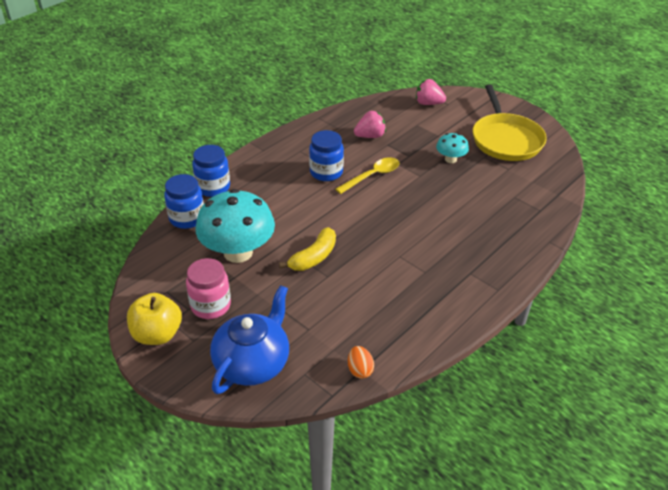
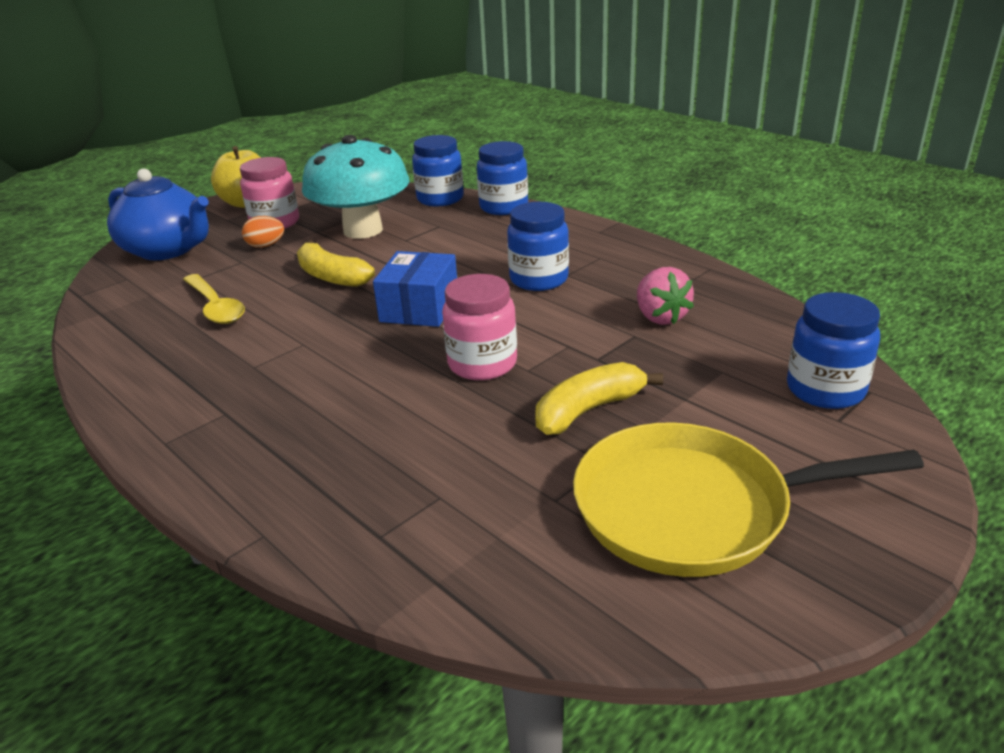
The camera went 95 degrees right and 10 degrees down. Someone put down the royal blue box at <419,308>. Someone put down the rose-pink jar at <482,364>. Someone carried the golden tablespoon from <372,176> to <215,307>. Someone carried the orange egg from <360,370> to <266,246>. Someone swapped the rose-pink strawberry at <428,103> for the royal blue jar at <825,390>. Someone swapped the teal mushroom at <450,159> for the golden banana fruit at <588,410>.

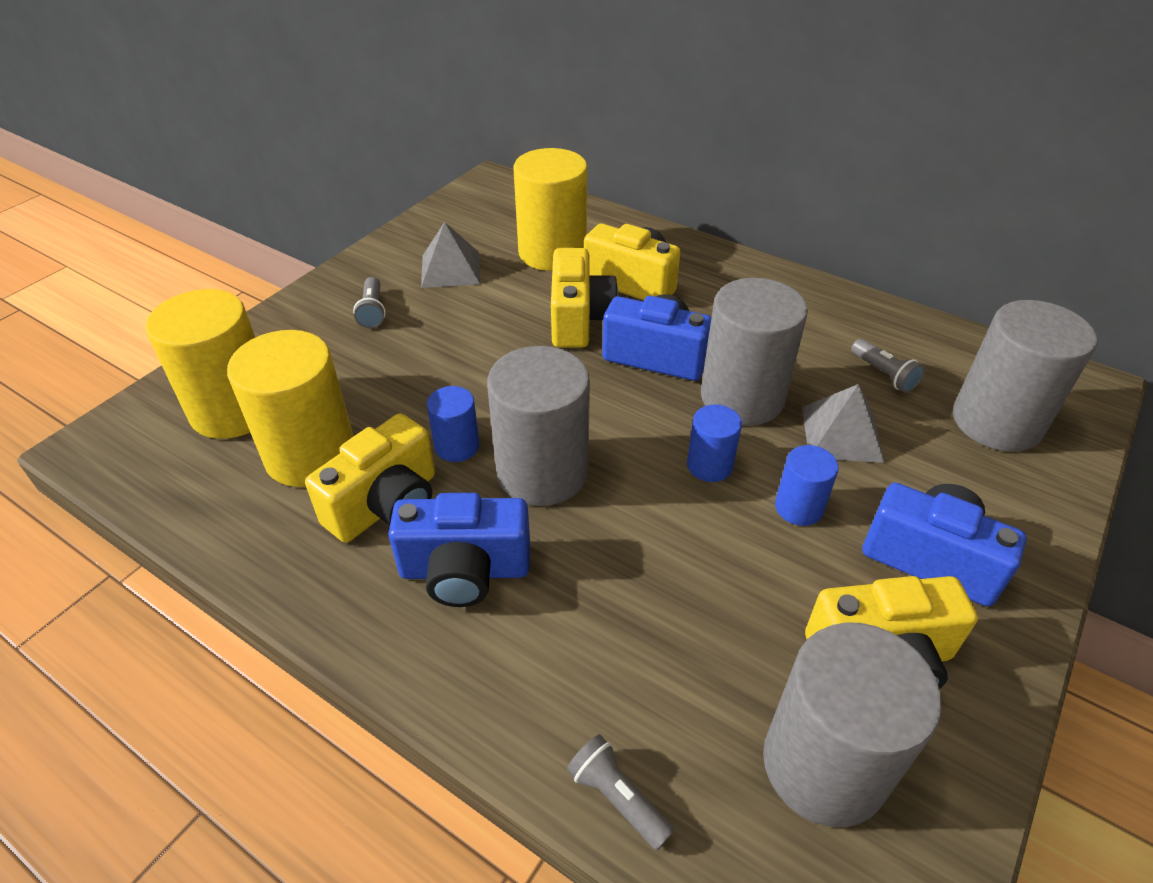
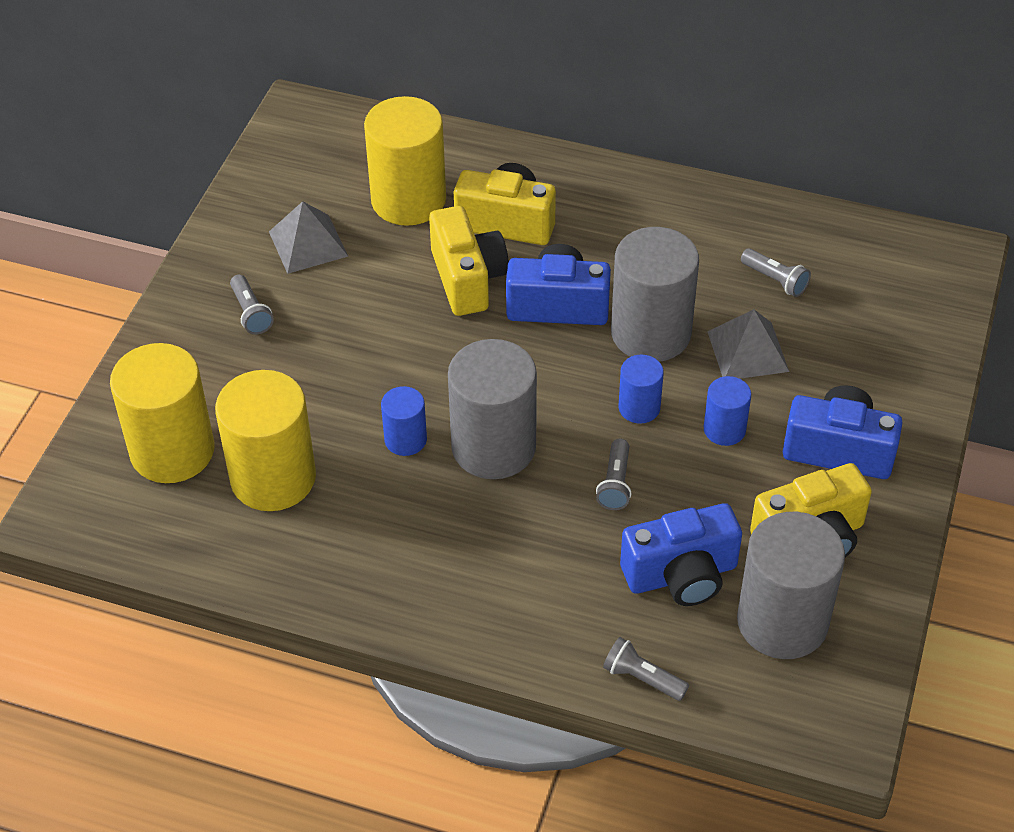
The camera went 15 degrees left and 5 degrees up. Someone took away the golden photo camera at <386,505>. Someone took away the grey solid cylinder at <996,422>. Someone put down the grey torch at <615,483>. Someone carried the royal blue photo camera from <465,570> to <681,575>.

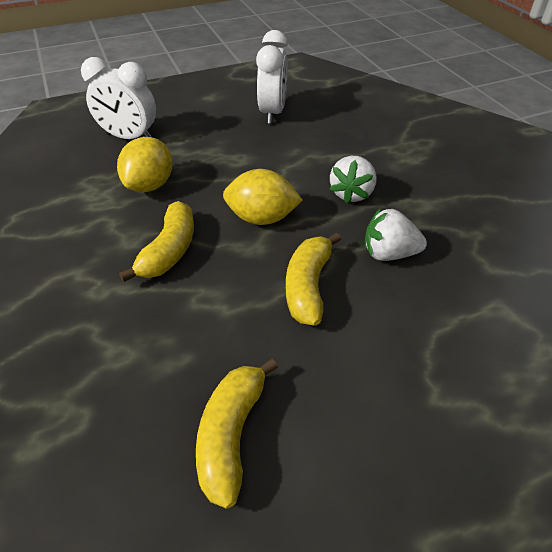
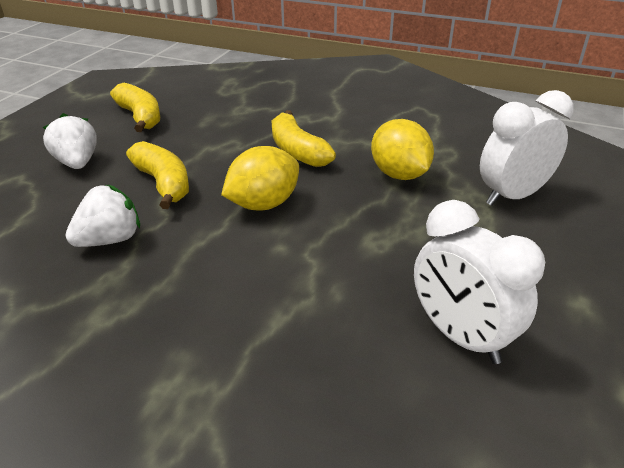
The camera went 135 degrees right and 10 degrees down. Someone carried the white strawberry from <351,193> to <77,163>.

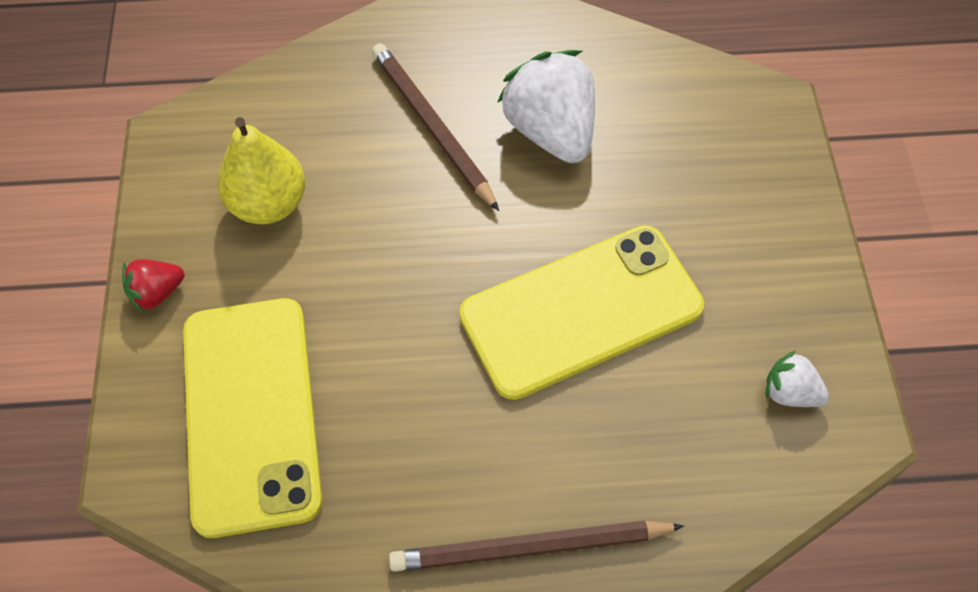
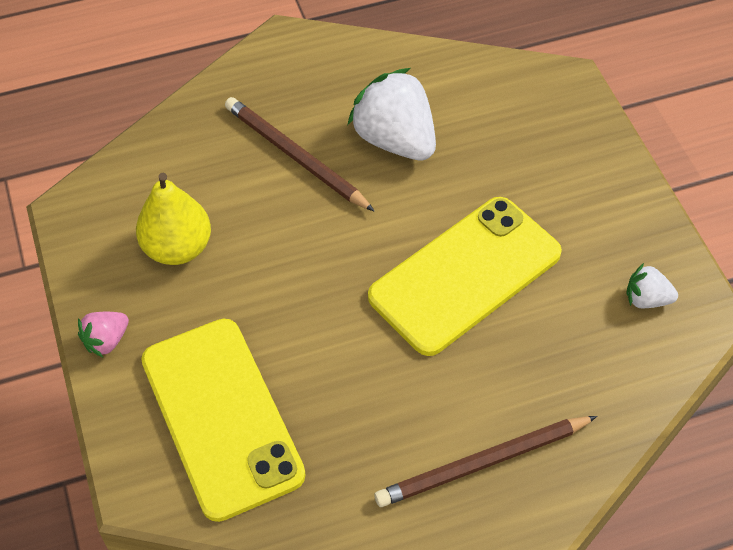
The camera went 15 degrees left and 5 degrees down. Someone repainted the crimson strawberry at <157,293>, which became the rose-pink strawberry at <106,341>.

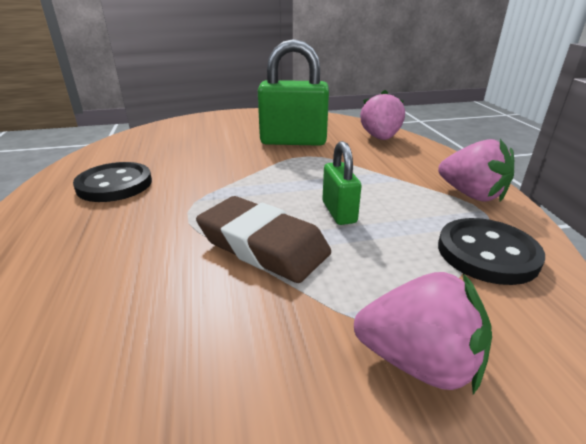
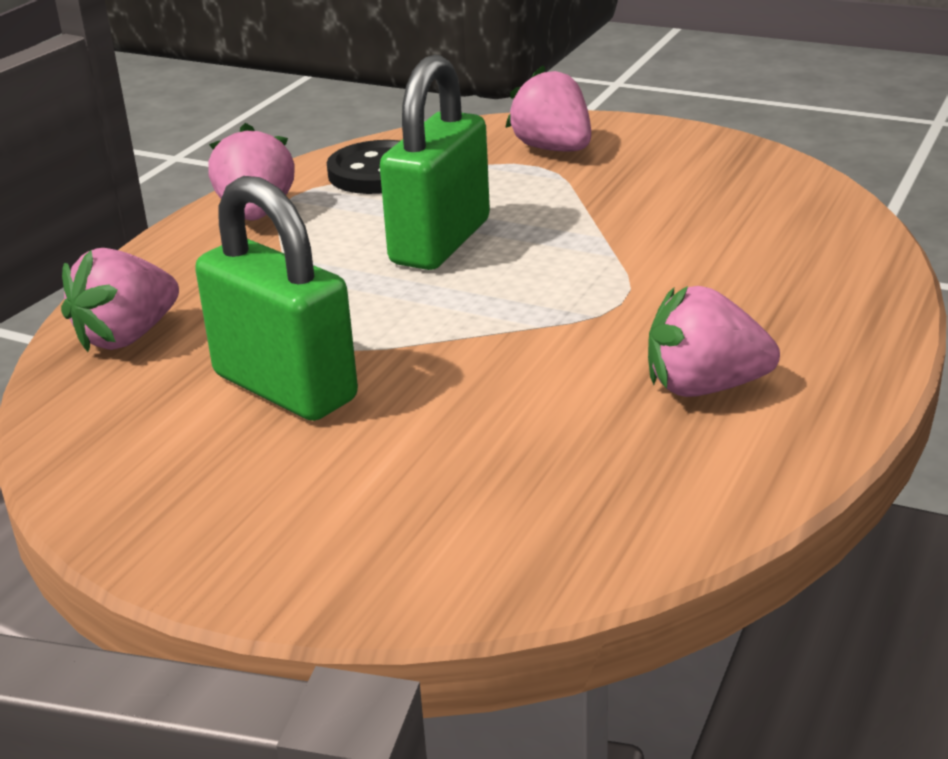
The camera went 140 degrees left and 0 degrees up. Someone took away the russet pencil eraser at <263,245>. Someone swapped the black shirt button at <115,184> for the rose-pink strawberry at <704,387>. Someone scaled the green lock at <339,212> by 1.83.

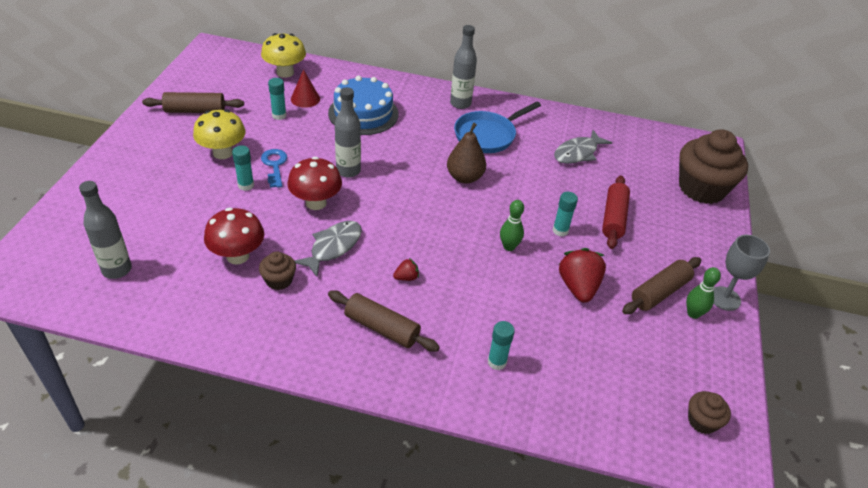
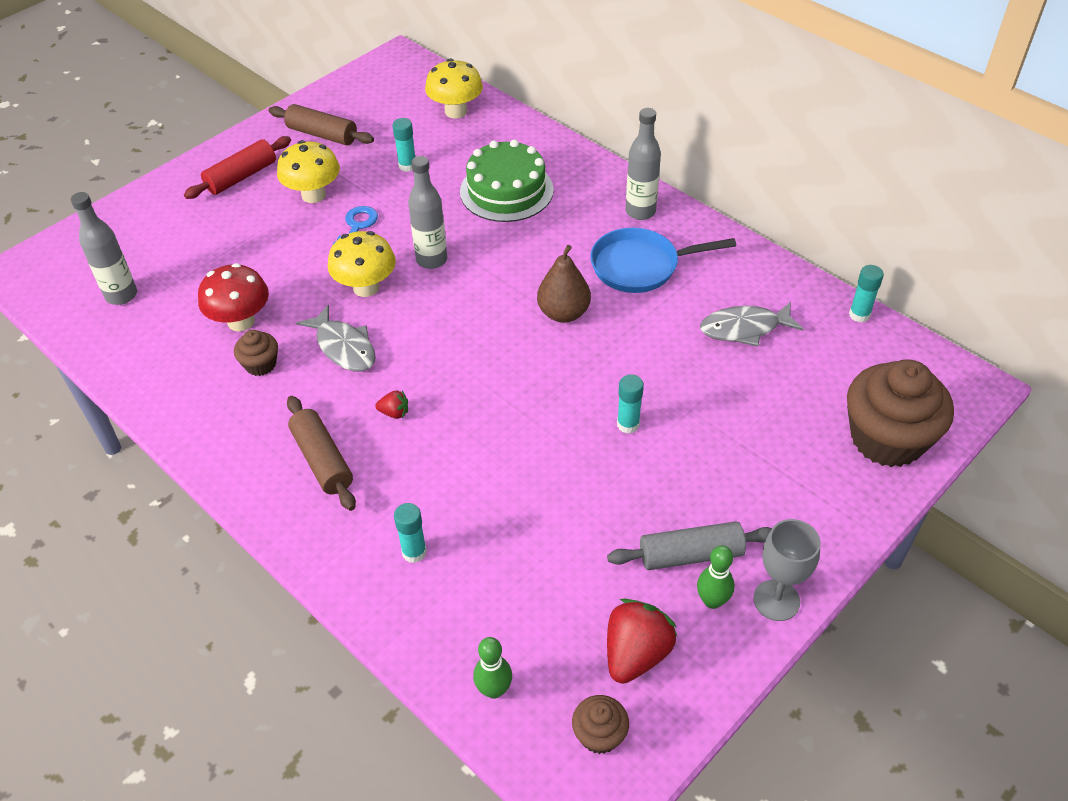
The camera went 35 degrees right and 5 degrees up. Someone took away the crimson solid cone at <305,99>. Someone carried the teal glue stick from <246,185> to <859,315>. Someone carried the green skittle from <509,247> to <494,689>. Someone carried the crimson strawberry from <578,287> to <636,654>. Someone carried the crimson dough roller from <613,218> to <241,177>. Someone repainted the crimson mushroom at <316,203>, which became the golden mushroom at <366,287>. Someone repainted the royal blue layer cake at <363,113>, which became the green layer cake at <506,191>. Someone repainted the russet dough roller at <659,292>, which became the grey dough roller at <691,555>. Someone rotated the grey fish at <333,247> by 75 degrees clockwise.

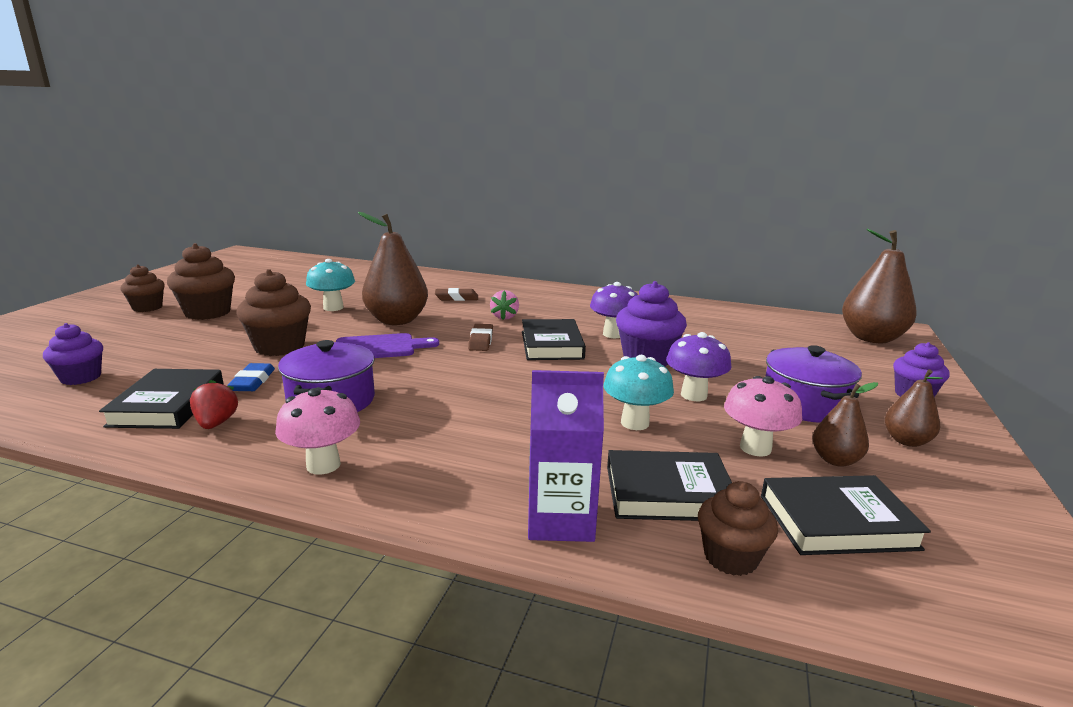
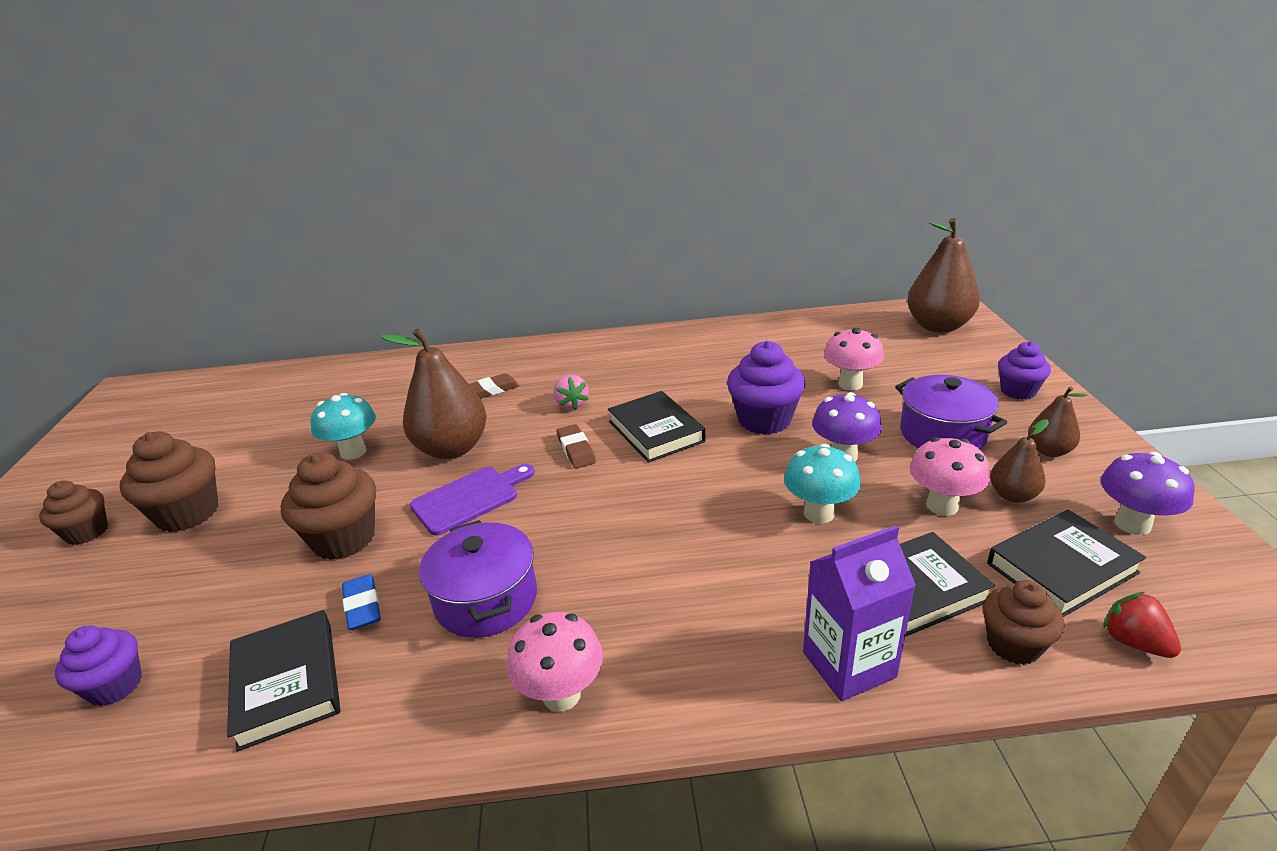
The camera went 20 degrees left and 10 degrees up. Someone put down the rose-pink mushroom at <850,384>. Someone carried the crimson strawberry from <216,423> to <1134,642>. Someone carried the violet mushroom from <613,334> to <1132,524>.

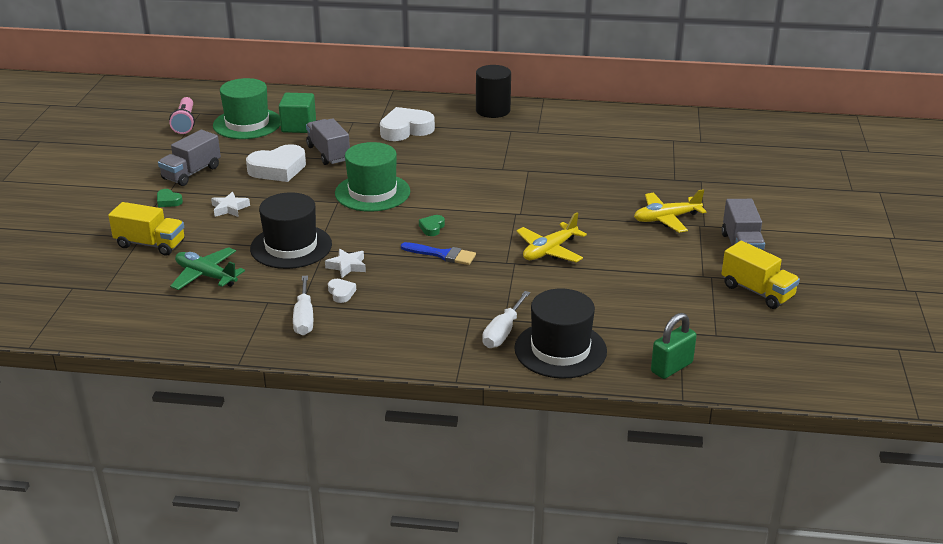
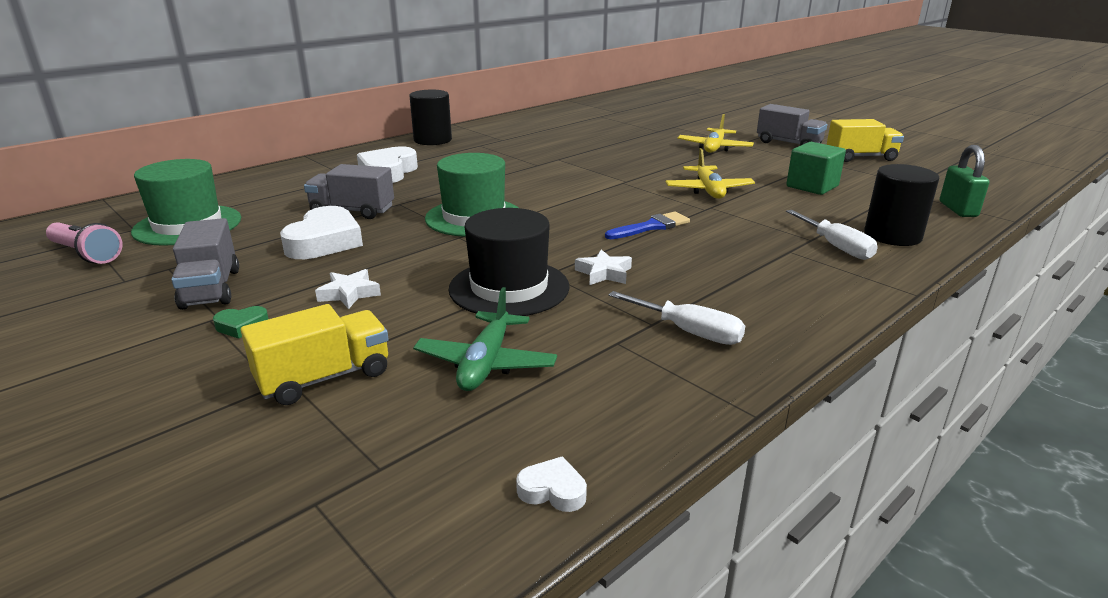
The camera went 50 degrees left and 5 degrees down. Someone took away the green heart at <432,228>. Someone carried the green cube from <298,126> to <812,186>. Someone carried the white heart from <341,293> to <553,490>. Someone swapped the black tall hat at <560,350> for the black solid cylinder at <892,235>. Someone rotated the green plane at <206,276> by 60 degrees counterclockwise.

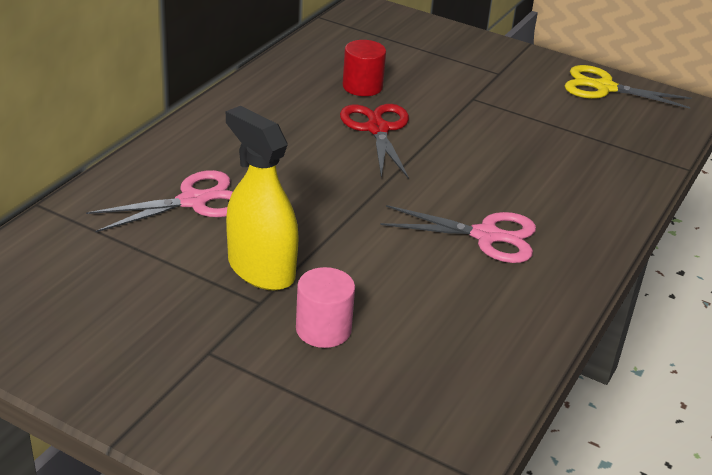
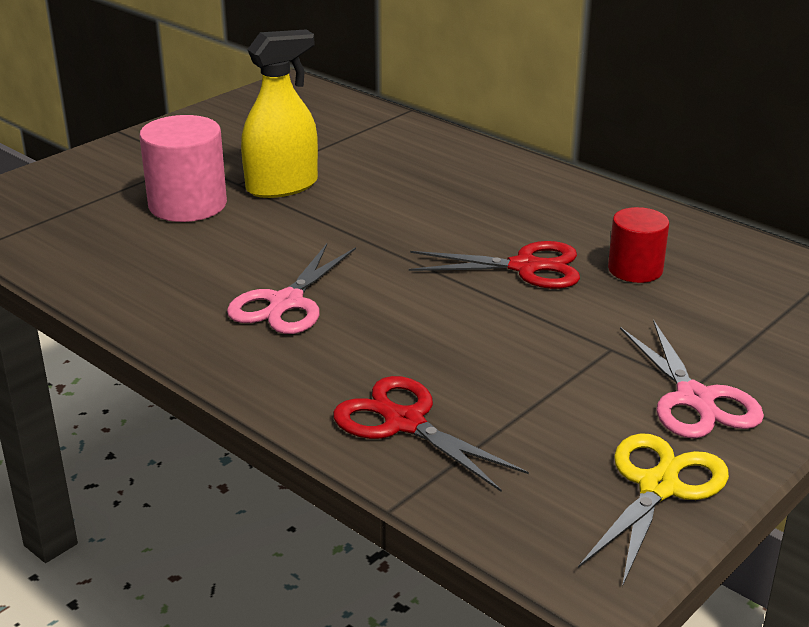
The camera went 105 degrees right and 5 degrees down. Someone put down the crimson scissors at <404,422>. Someone carried the rose-pink scissors from <193,201> to <695,399>. Someone scaled the rose-pink solid cylinder at <323,329> by 1.57.

